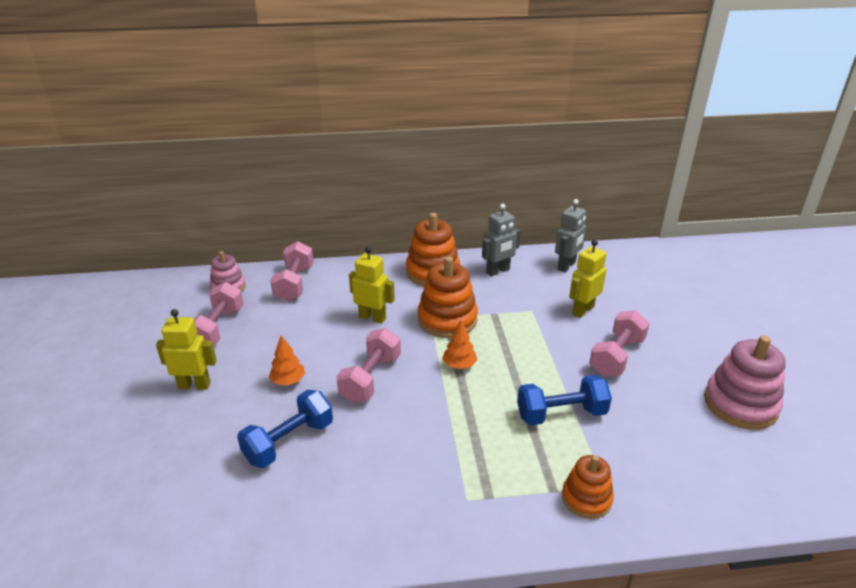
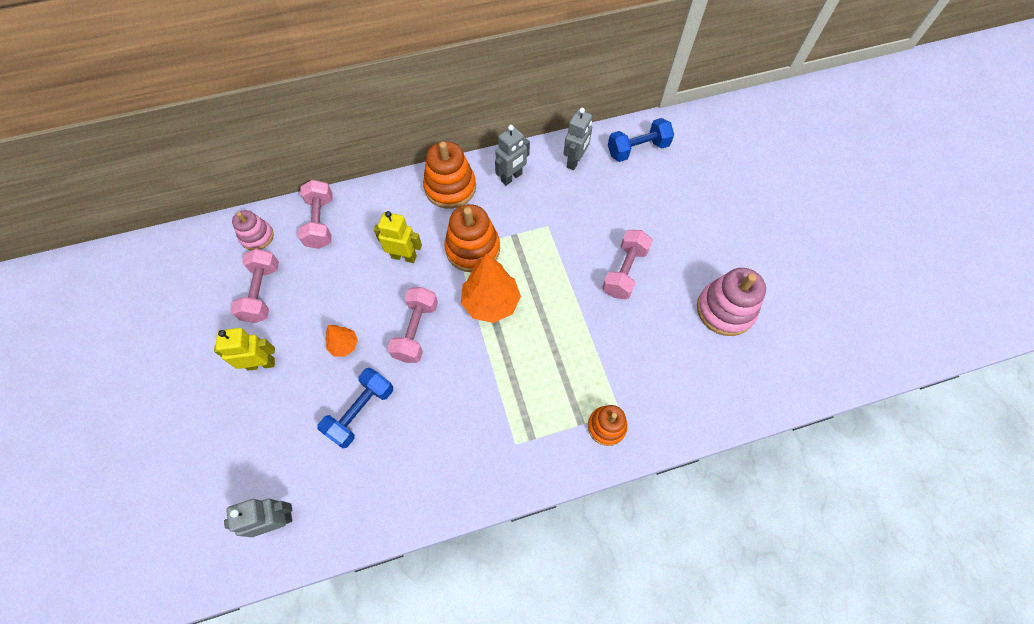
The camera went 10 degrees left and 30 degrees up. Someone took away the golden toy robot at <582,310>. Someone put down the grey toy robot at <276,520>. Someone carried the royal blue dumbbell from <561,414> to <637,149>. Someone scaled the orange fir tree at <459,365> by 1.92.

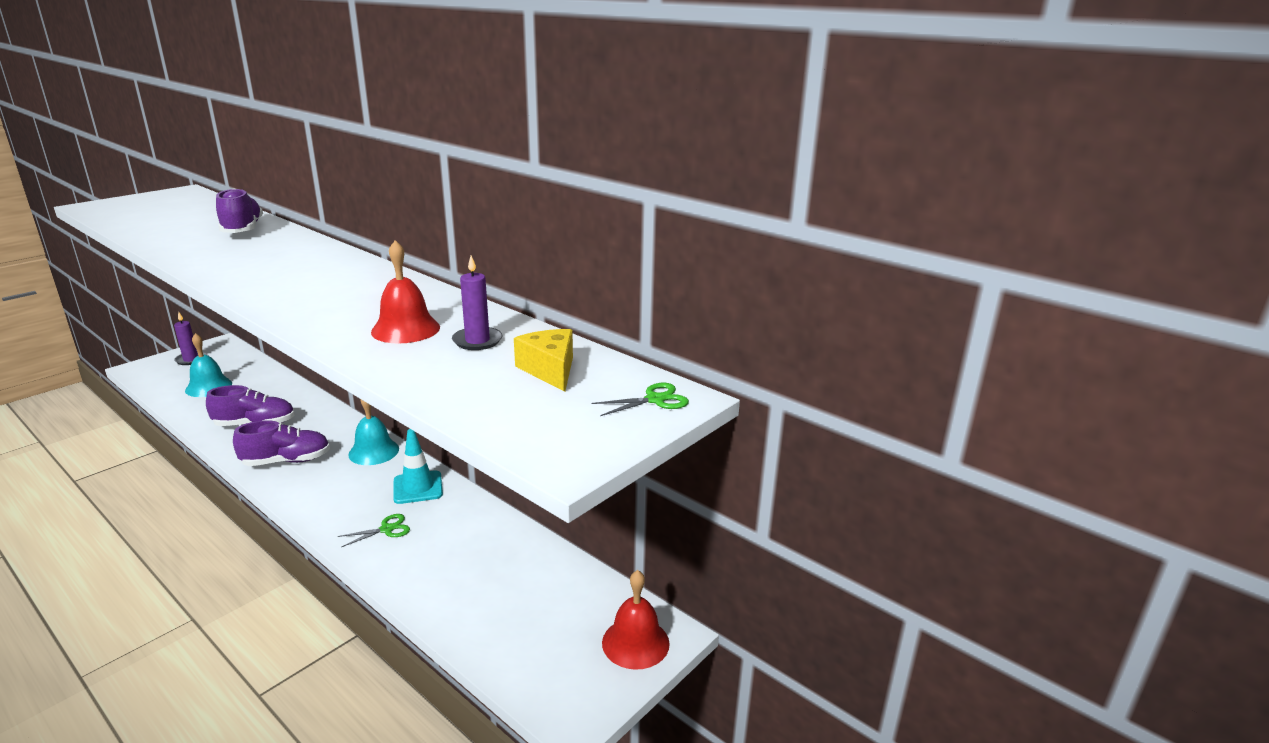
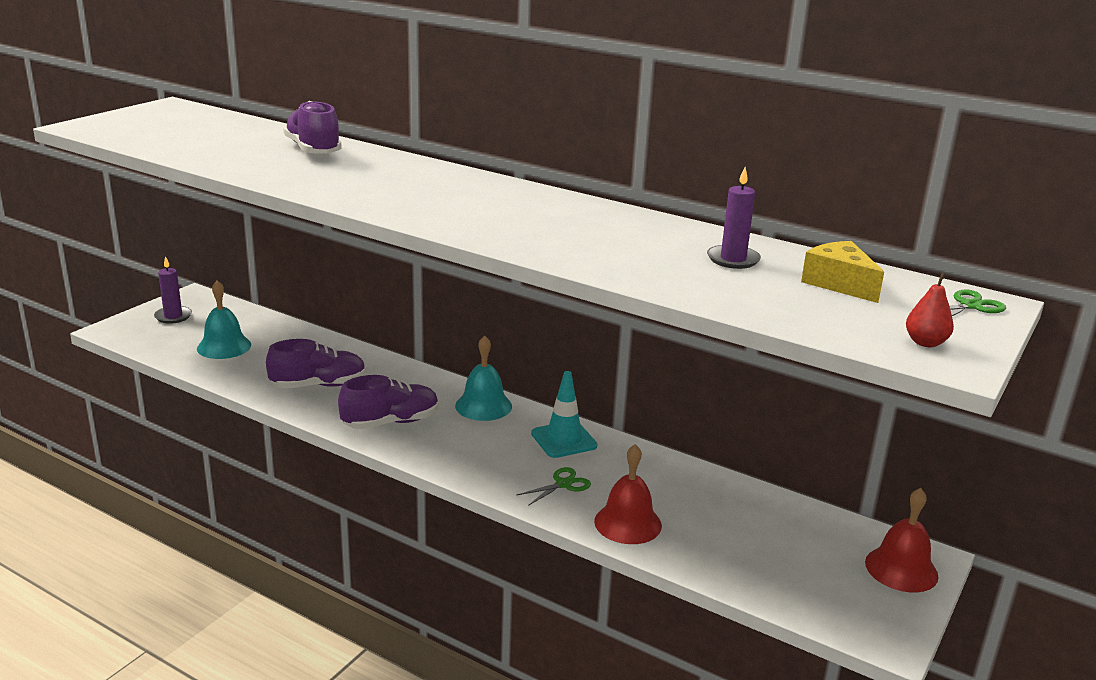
The camera went 10 degrees left and 0 degrees up. Someone put down the crimson toy pear at <925,343>. Someone carried the crimson hand bell from <405,329> to <628,523>.

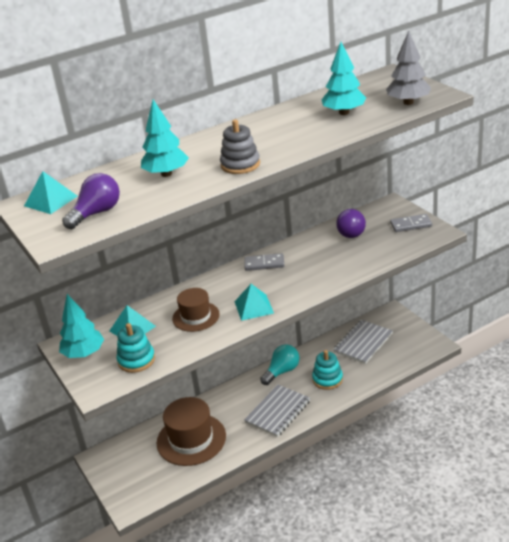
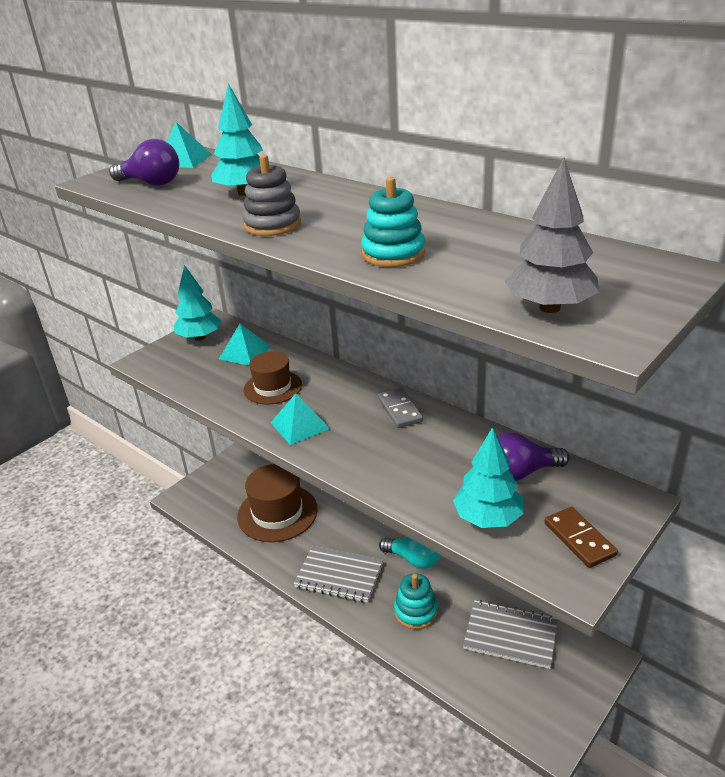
The camera went 70 degrees right and 0 degrees up. Someone carried the teal stacking rings from <136,360> to <393,254>. Someone carried the teal fir tree from <344,113> to <488,518>. Someone repainted the grey domino piece at <411,225>, which became the russet domino piece at <579,539>.

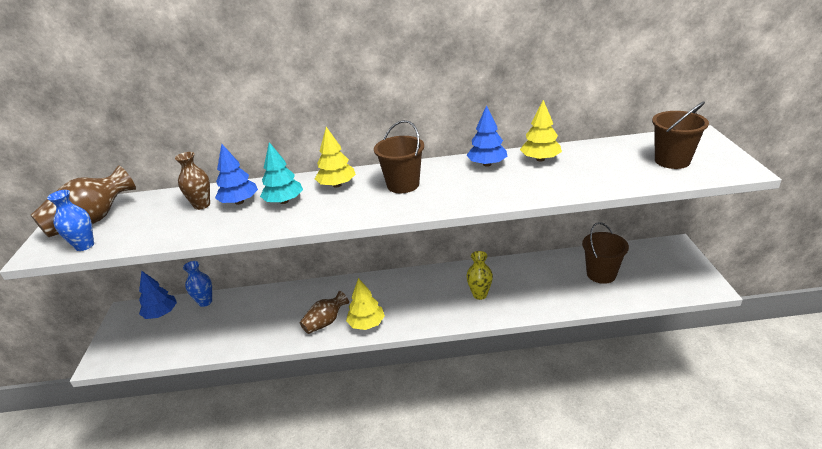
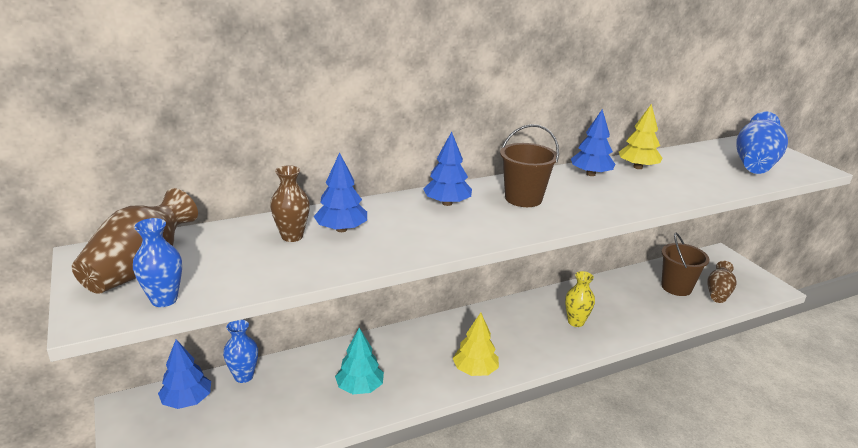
The camera went 25 degrees left and 5 degrees down. Someone carried the teal fir tree from <284,201> to <360,387>. Someone carried the russet tall vase from <325,322> to <718,293>. Someone swapped the russet pail at <672,161> for the royal blue tall vase at <755,164>. Someone repainted the golden fir tree at <337,185>, which became the royal blue fir tree at <447,203>.

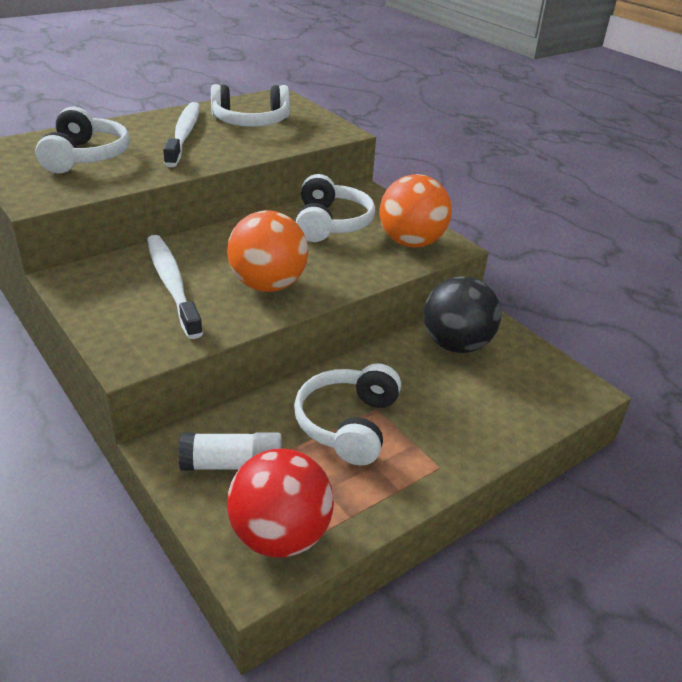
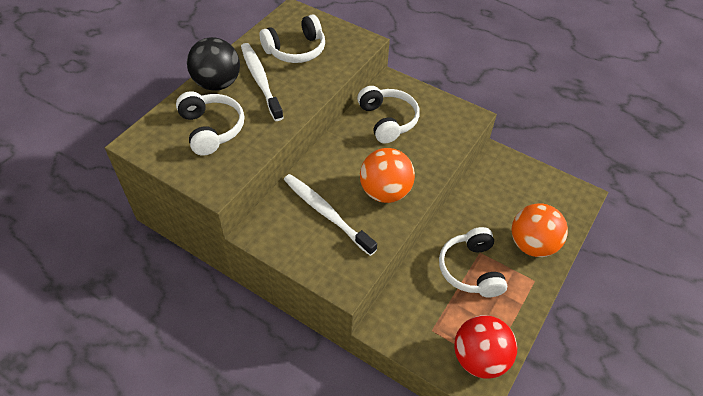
The camera went 20 degrees left and 15 degrees up. Someone took away the white glue stick at <232,464>. Someone carried the orange ball from <411,242> to <532,245>. Someone carried the black ball from <456,345> to <217,83>.

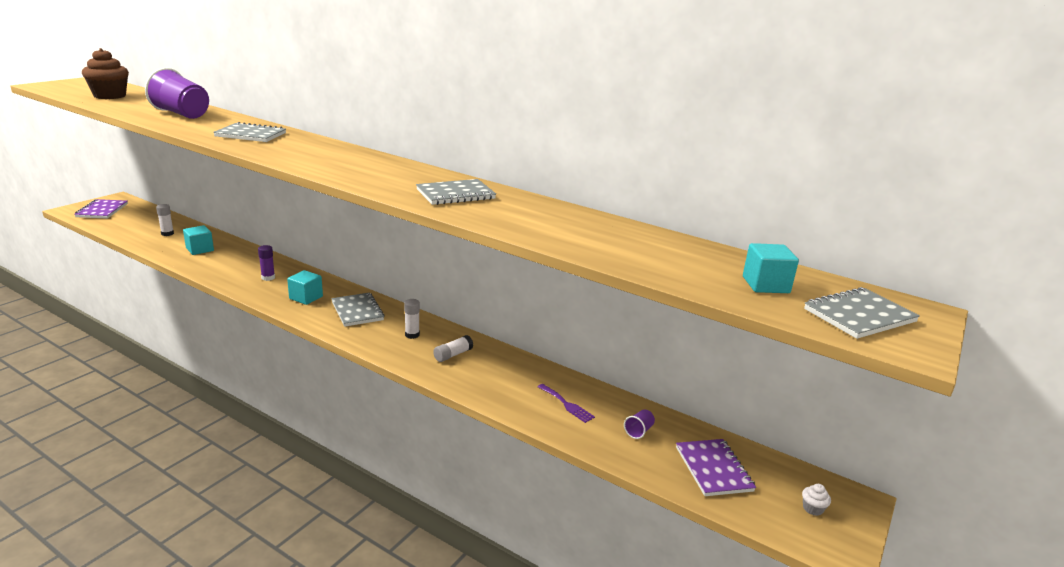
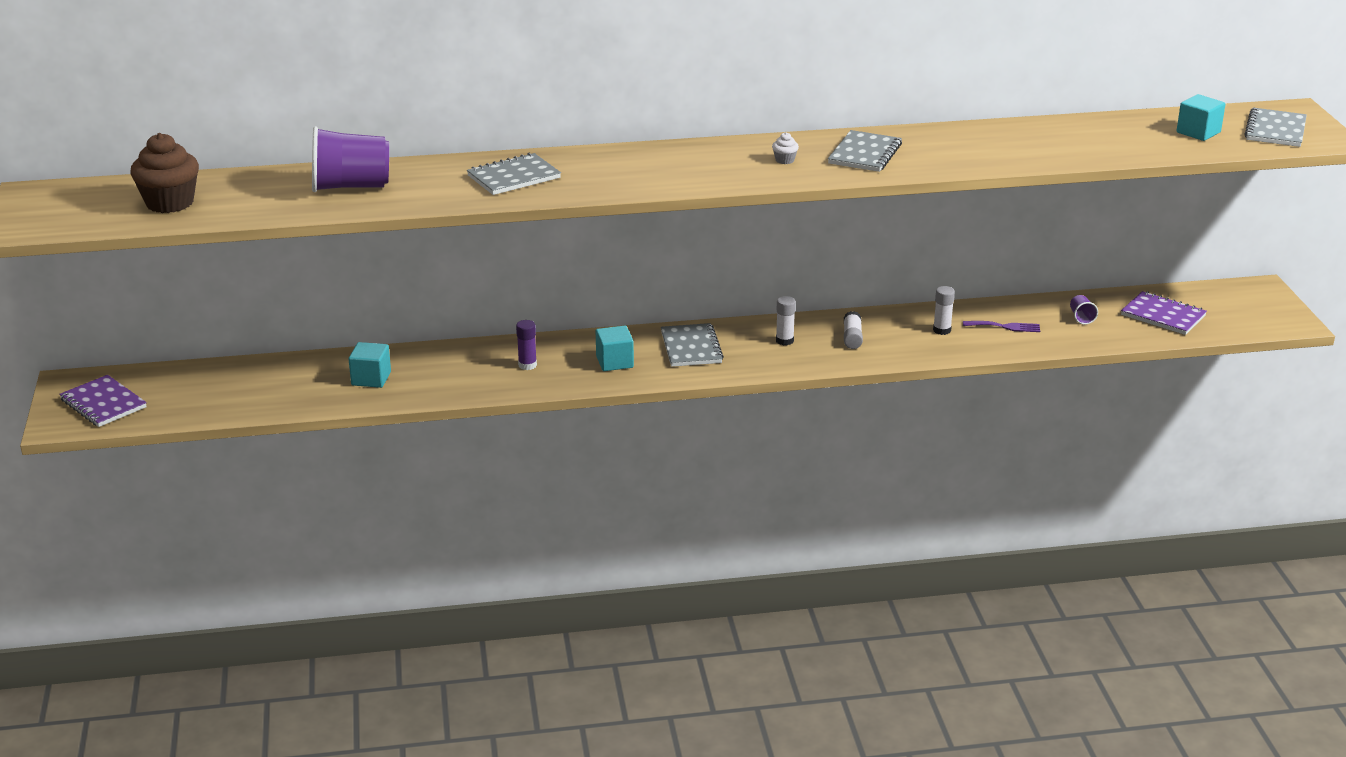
The camera went 40 degrees left and 5 degrees up. Someone carried the white glue stick from <167,233> to <942,330>. Someone carried the white fairy cake from <812,508> to <784,160>. Someone rotated the grey notepad at <357,311> by 60 degrees clockwise.

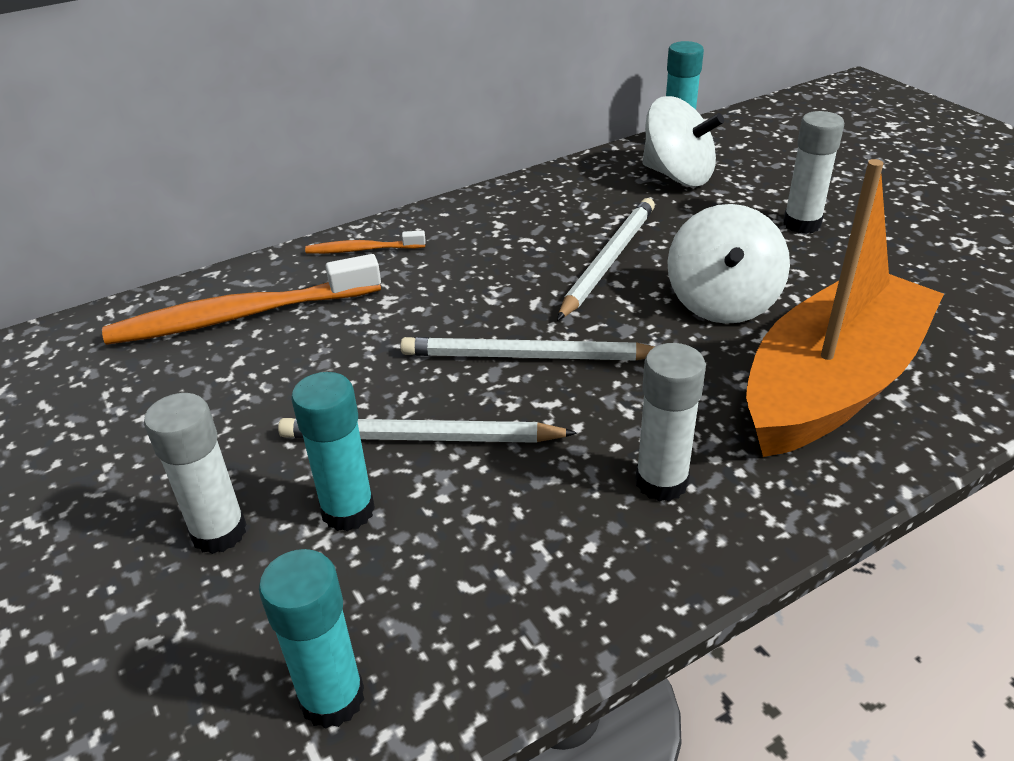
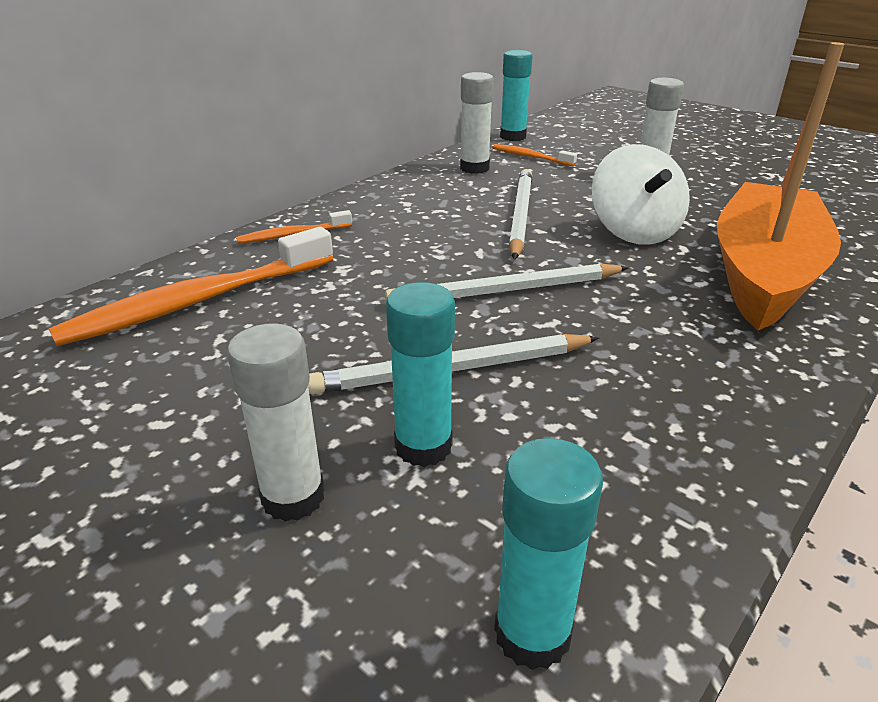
The camera went 20 degrees left and 5 degrees down. Someone carried the white glue stick from <661,482> to <474,168>. Someone swapped the white whirligig at <677,176> for the orange tooth brush at <531,157>.

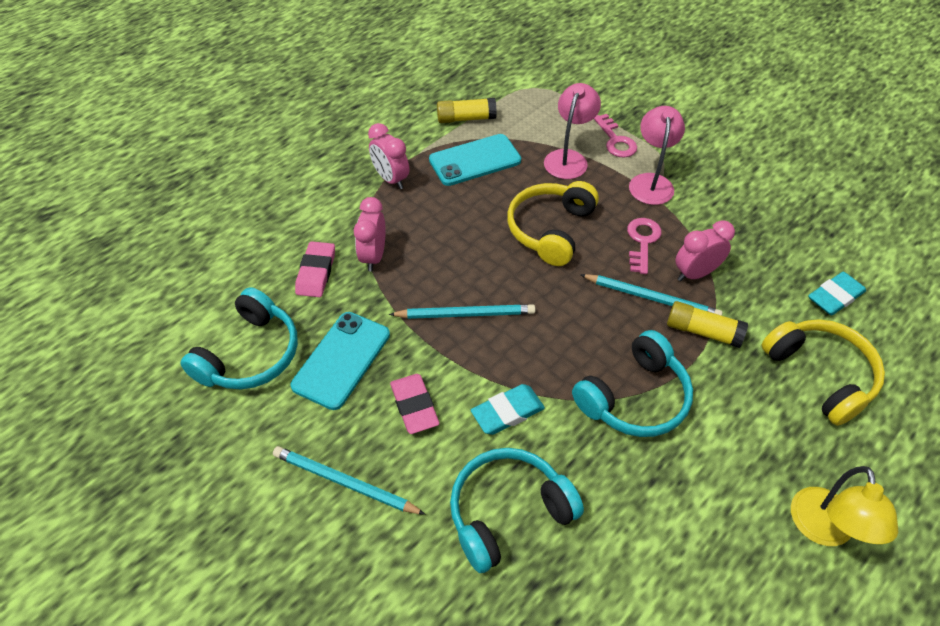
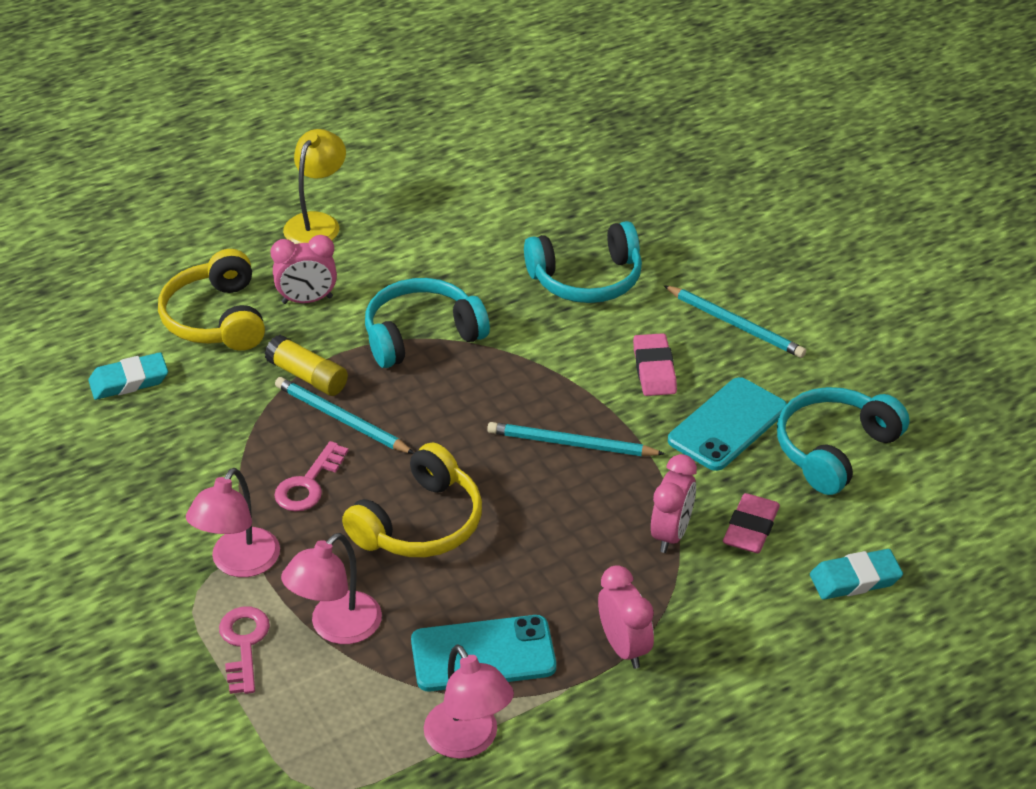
The camera went 165 degrees left and 10 degrees down. Someone carried the teal pencil eraser from <507,412> to <855,579>. Someone carried the rose-pink alarm clock from <695,273> to <307,300>. Someone swapped the golden glue stick at <466,118> for the rose-pink desk lamp at <468,741>.

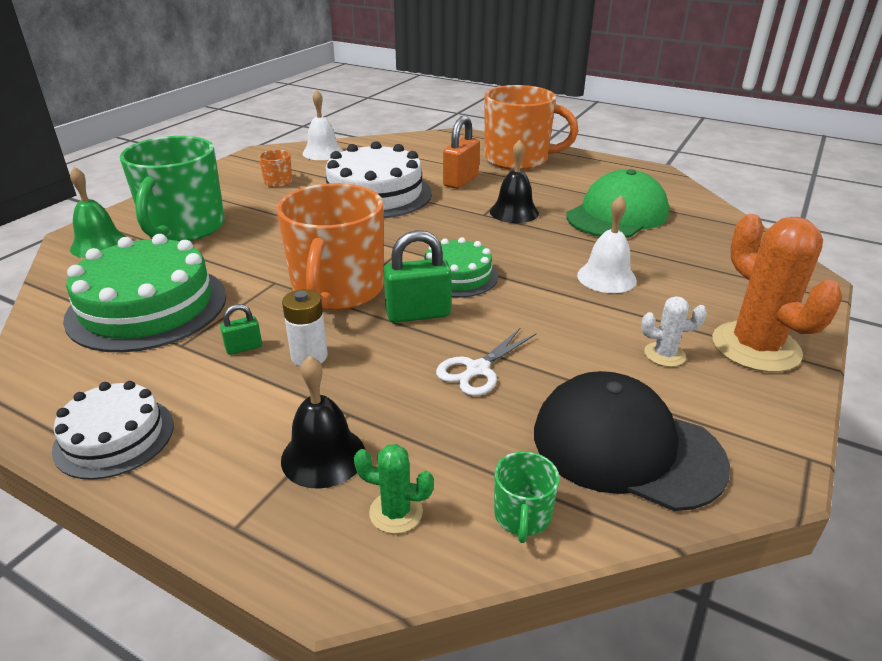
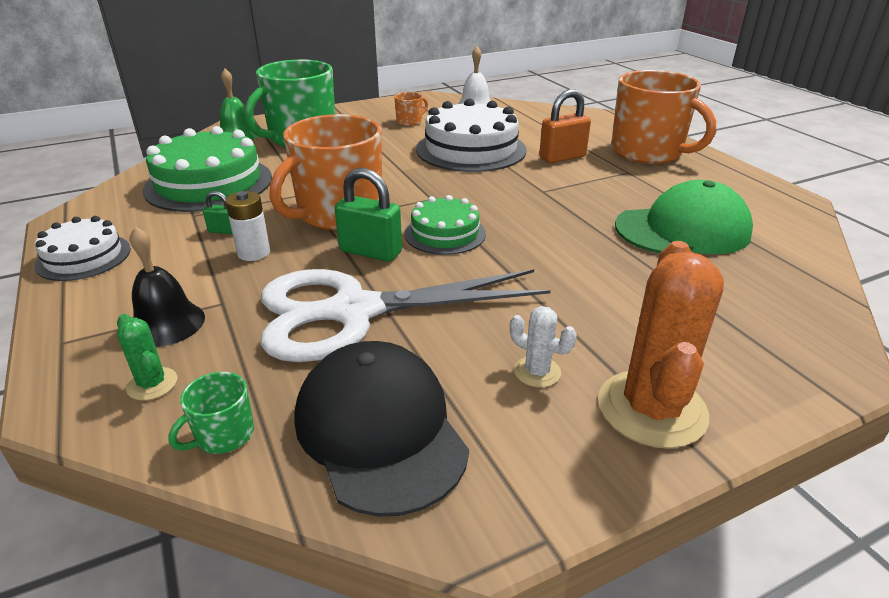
The camera went 35 degrees right and 0 degrees up. Someone took away the black hand bell at <514,212>. Someone took away the white hand bell at <606,277>. Someone scaled the white scissors at <477,370> by 2.33.

